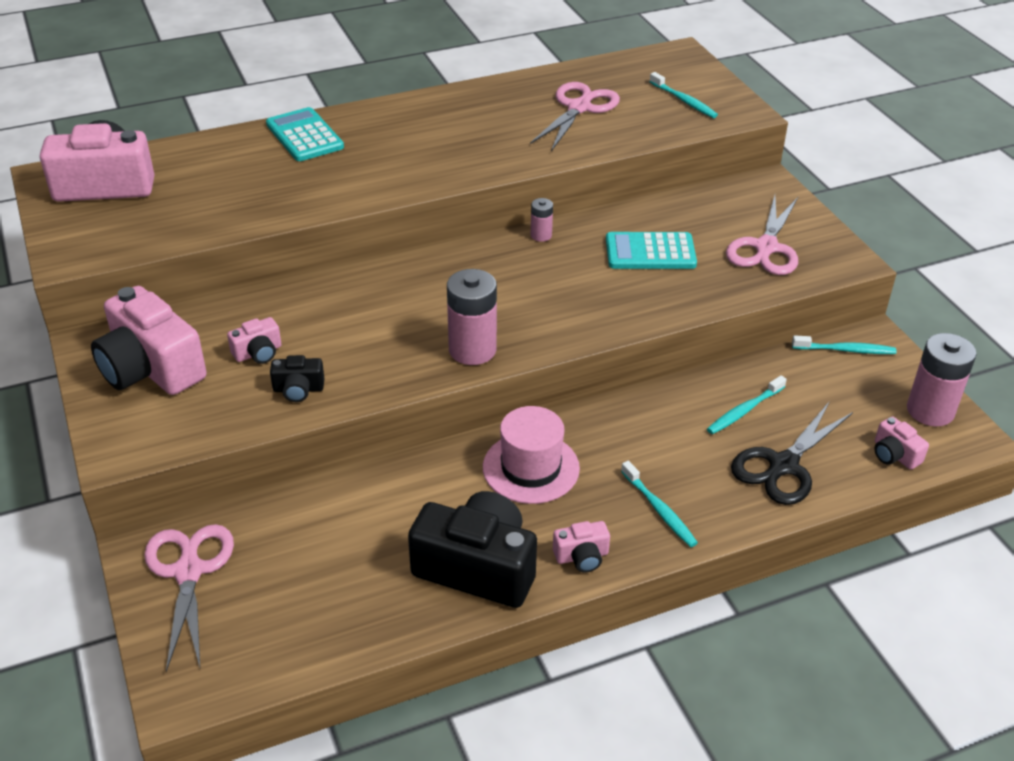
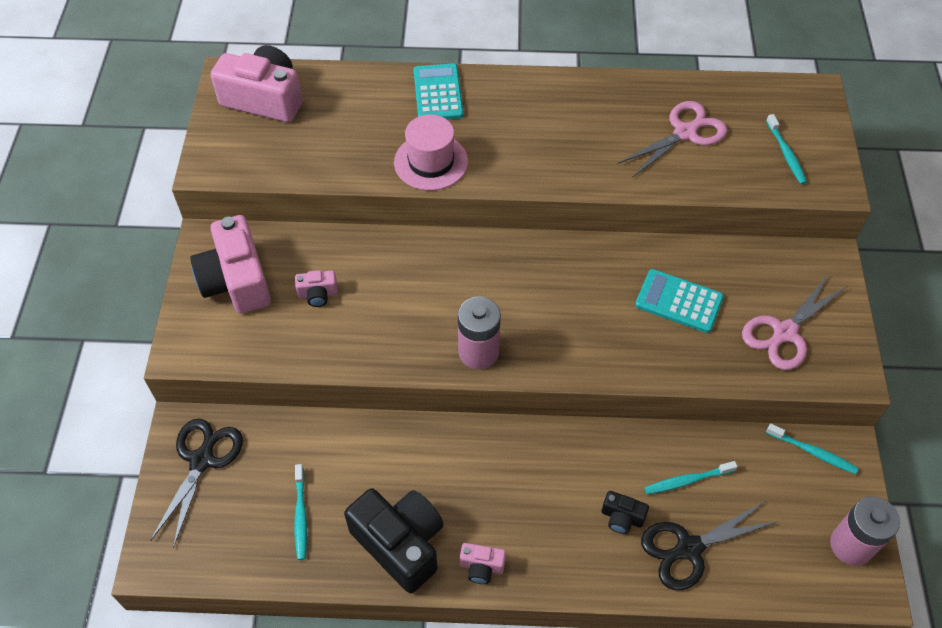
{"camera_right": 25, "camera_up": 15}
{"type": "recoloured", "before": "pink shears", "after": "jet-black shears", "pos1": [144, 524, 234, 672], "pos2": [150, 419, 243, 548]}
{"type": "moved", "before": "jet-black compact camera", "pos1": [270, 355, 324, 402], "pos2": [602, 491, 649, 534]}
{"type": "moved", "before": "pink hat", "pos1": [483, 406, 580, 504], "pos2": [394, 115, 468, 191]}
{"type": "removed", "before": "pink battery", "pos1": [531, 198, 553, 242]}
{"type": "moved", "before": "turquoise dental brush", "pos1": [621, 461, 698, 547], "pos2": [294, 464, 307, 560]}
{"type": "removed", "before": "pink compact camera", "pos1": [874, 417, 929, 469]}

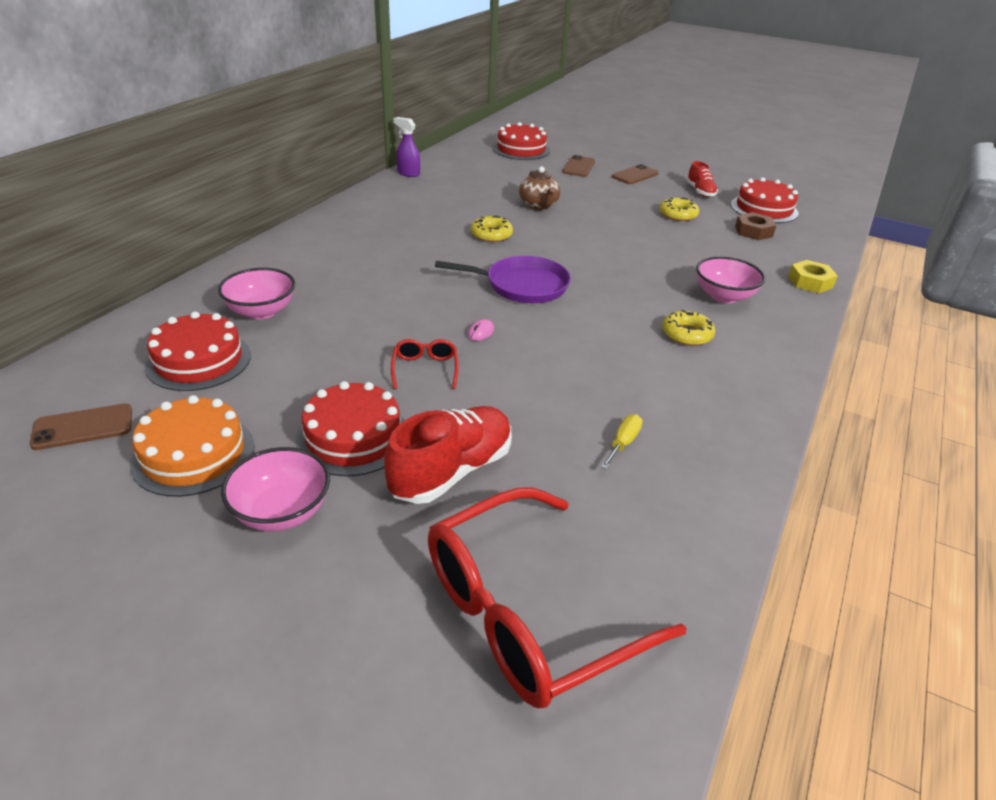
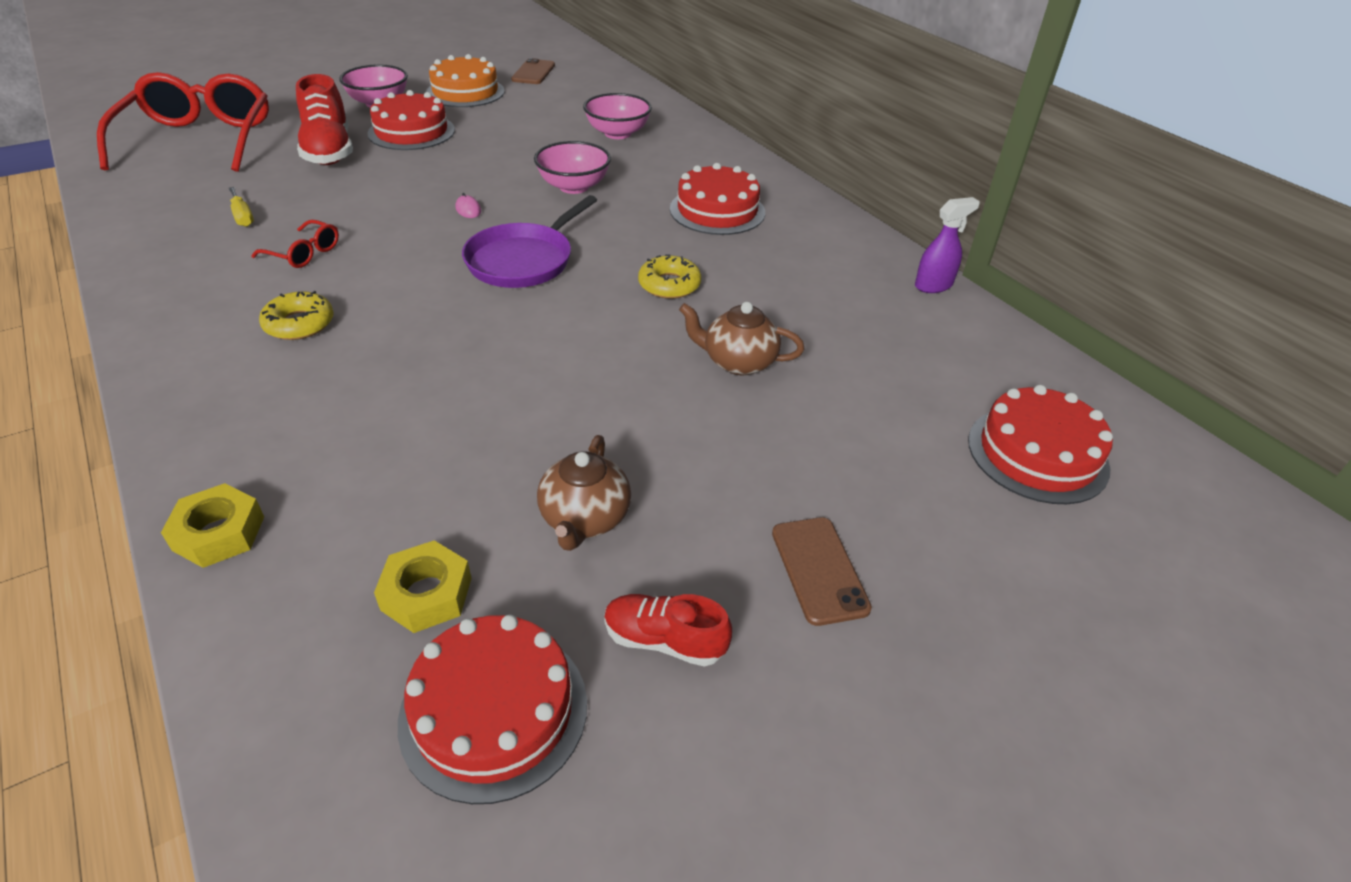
{"camera_right": 120, "camera_up": 5}
{"type": "moved", "before": "scarlet layer cake", "pos1": [145, 311, 251, 391], "pos2": [670, 163, 765, 235]}
{"type": "moved", "before": "scarlet eyeglasses", "pos1": [391, 339, 459, 389], "pos2": [251, 220, 339, 268]}
{"type": "removed", "before": "dark brown smartphone", "pos1": [562, 155, 595, 177]}
{"type": "replaced", "before": "golden donut", "after": "dark brown tea pot", "pos1": [659, 197, 699, 221], "pos2": [537, 435, 631, 551]}
{"type": "moved", "before": "pink deep dish", "pos1": [696, 256, 765, 303], "pos2": [534, 141, 611, 194]}
{"type": "recoloured", "before": "dark brown hexagon nut", "after": "golden hexagon nut", "pos1": [735, 212, 776, 240], "pos2": [374, 540, 472, 633]}

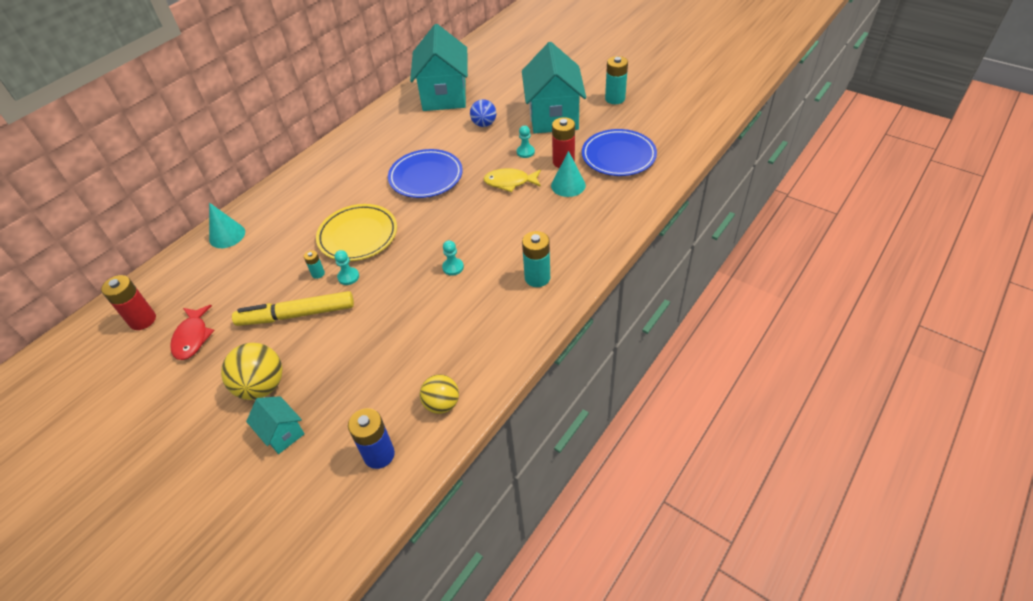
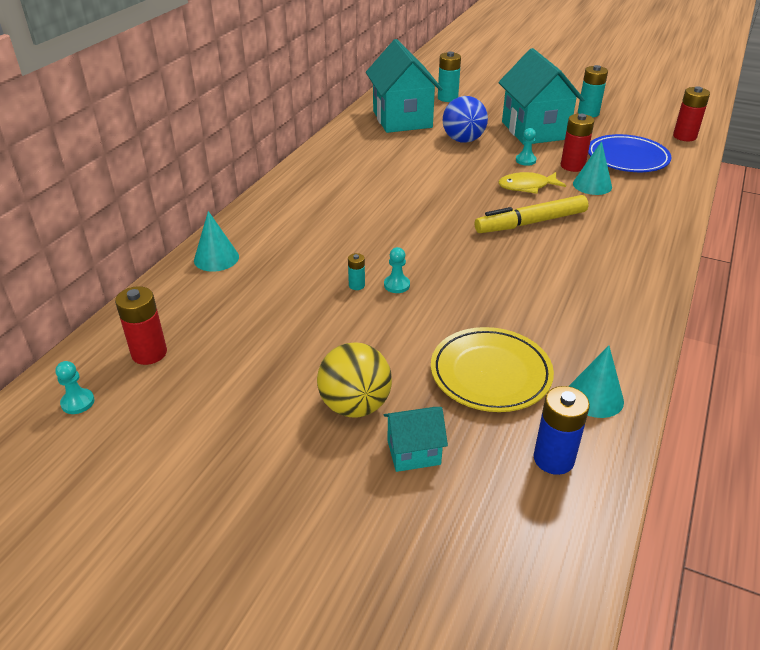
{"camera_right": -15, "camera_up": -10}
{"type": "removed", "before": "scarlet toy fish", "pos1": [170, 305, 215, 360]}
{"type": "moved", "before": "golden marker", "pos1": [232, 291, 354, 326], "pos2": [475, 195, 589, 233]}
{"type": "turned", "before": "turquoise toy house", "pos1": [246, 396, 305, 454], "pos2": [384, 407, 448, 472], "turn": -45}
{"type": "moved", "before": "golden flat dish", "pos1": [316, 204, 397, 261], "pos2": [431, 327, 554, 412]}
{"type": "removed", "before": "royal blue flat dish", "pos1": [388, 149, 463, 198]}
{"type": "replaced", "before": "golden ball", "after": "turquoise solid cone", "pos1": [420, 374, 459, 414], "pos2": [569, 346, 624, 418]}
{"type": "moved", "before": "turquoise pawn", "pos1": [442, 240, 464, 276], "pos2": [55, 361, 94, 414]}
{"type": "resized", "before": "royal blue ball", "pos1": [470, 99, 496, 127], "pos2": [443, 96, 488, 143], "scale": 1.5}
{"type": "moved", "before": "turquoise battery", "pos1": [522, 231, 550, 287], "pos2": [438, 51, 461, 102]}
{"type": "added", "after": "scarlet battery", "pos2": [673, 86, 710, 141]}

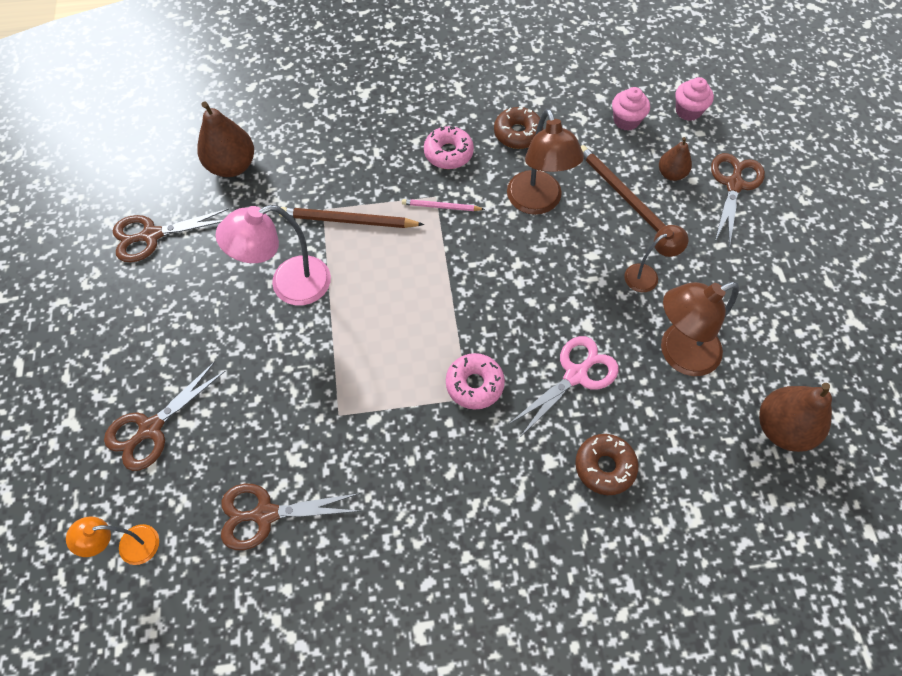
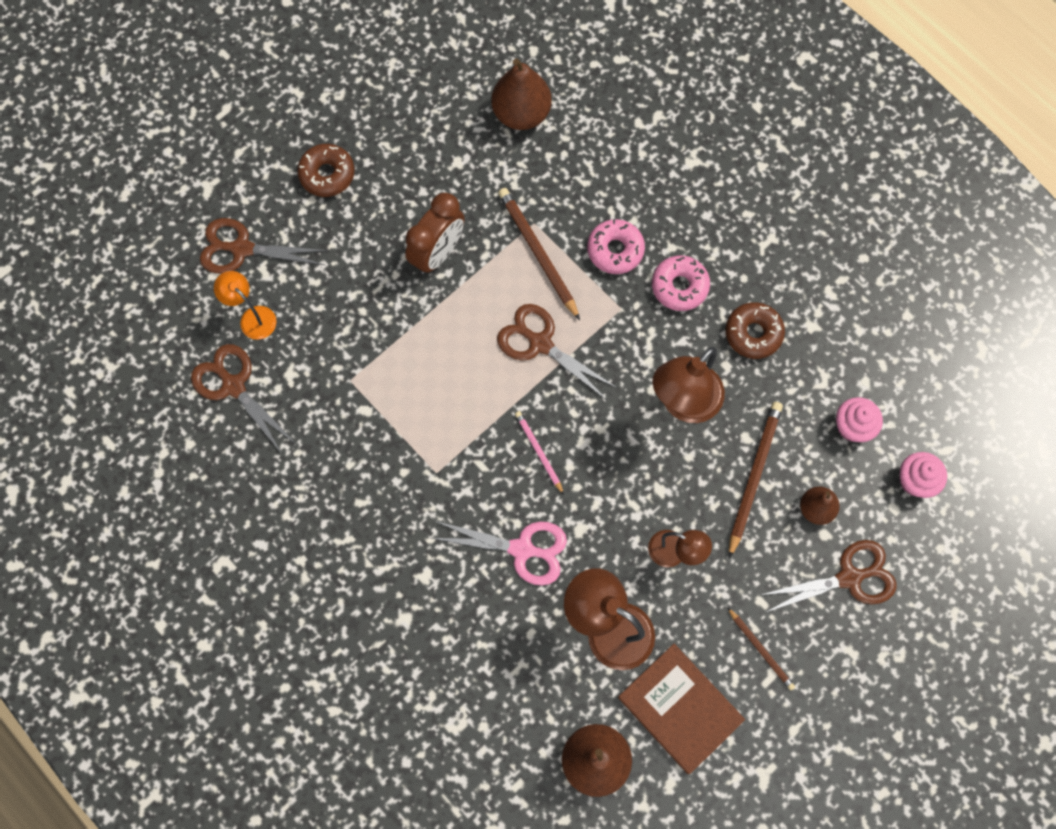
{"camera_right": 55, "camera_up": 10}
{"type": "moved", "before": "bright orange desk lamp", "pos1": [66, 517, 159, 565], "pos2": [214, 271, 277, 340]}
{"type": "moved", "before": "dark brown shears", "pos1": [113, 209, 229, 262], "pos2": [497, 304, 617, 400]}
{"type": "replaced", "before": "pink desk lamp", "after": "dark brown bedside clock", "pos1": [215, 205, 331, 306], "pos2": [405, 193, 465, 274]}
{"type": "moved", "before": "pink lead pencil", "pos1": [402, 199, 485, 211], "pos2": [515, 411, 564, 495]}
{"type": "moved", "before": "pink donut", "pos1": [446, 353, 505, 409], "pos2": [587, 219, 645, 274]}
{"type": "moved", "before": "dark brown donut", "pos1": [575, 434, 639, 495], "pos2": [297, 144, 355, 197]}
{"type": "added", "after": "dark brown hardback", "pos2": [618, 644, 745, 774]}
{"type": "added", "after": "dark brown lead pencil", "pos2": [727, 607, 795, 691]}

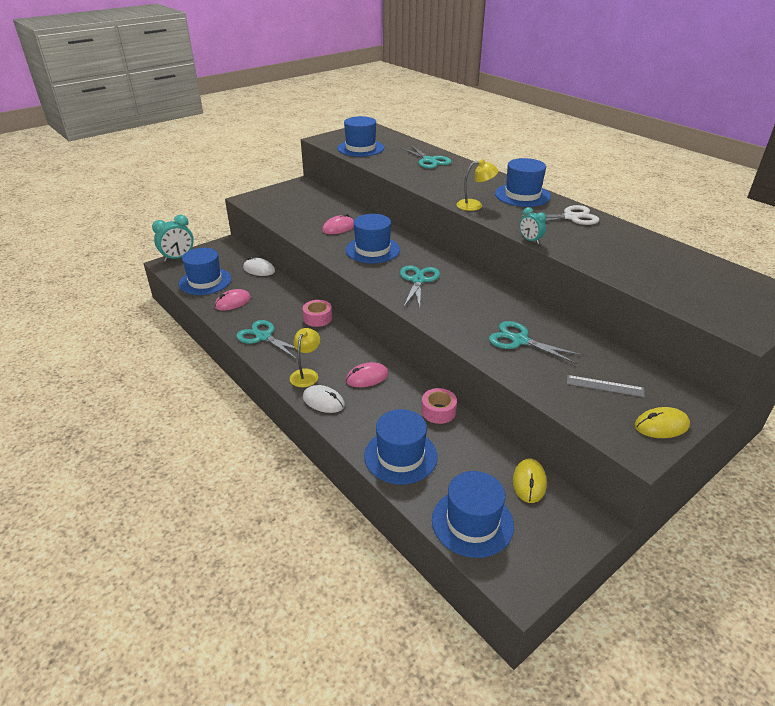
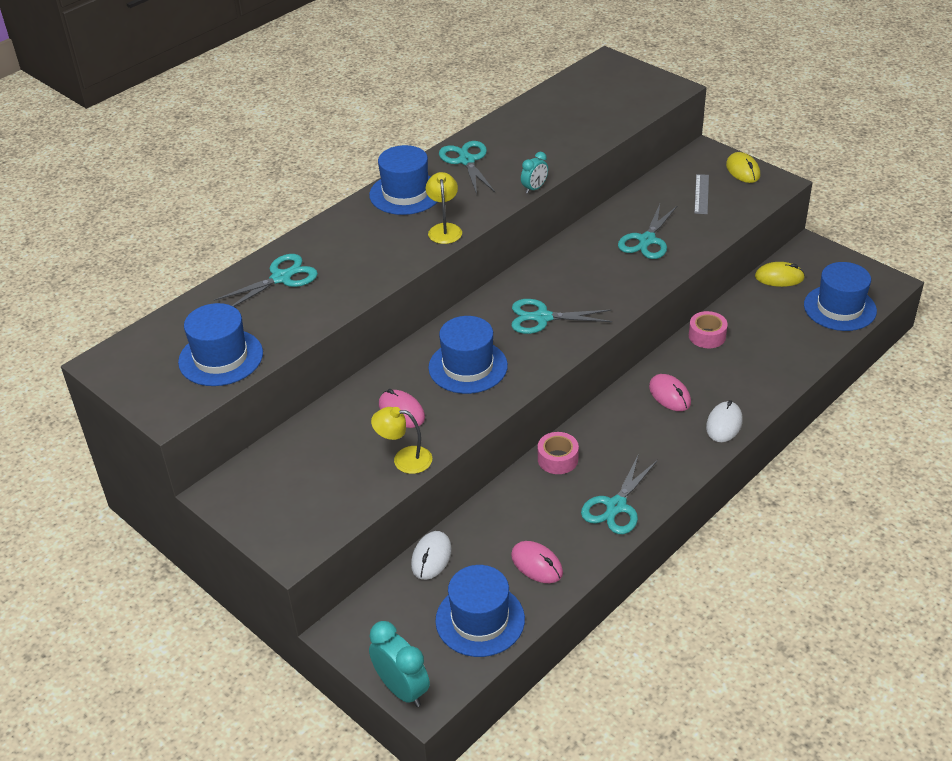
{"camera_right": -95, "camera_up": 5}
{"type": "moved", "before": "golden desk lamp", "pos1": [290, 328, 320, 387], "pos2": [371, 407, 432, 474]}
{"type": "removed", "before": "royal blue hat", "pos1": [364, 409, 438, 485]}
{"type": "recoloured", "before": "snow-white shears", "after": "turquoise shears", "pos1": [518, 205, 599, 225], "pos2": [439, 141, 495, 194]}

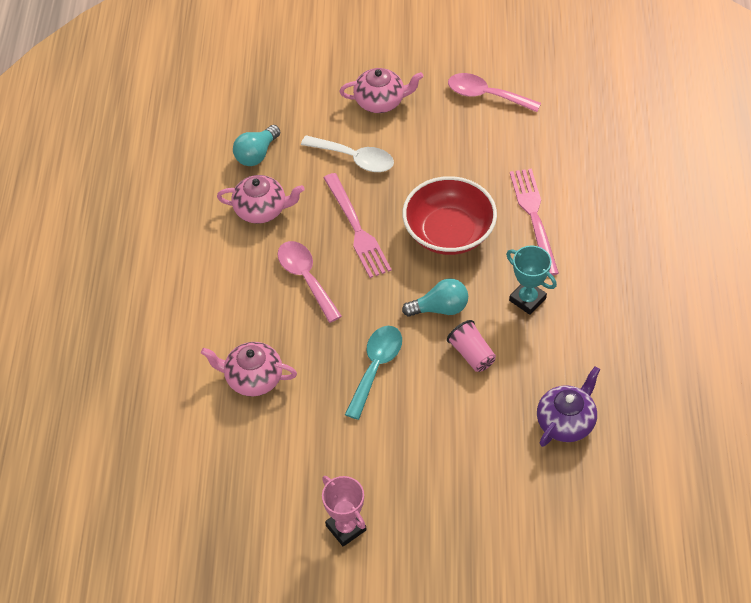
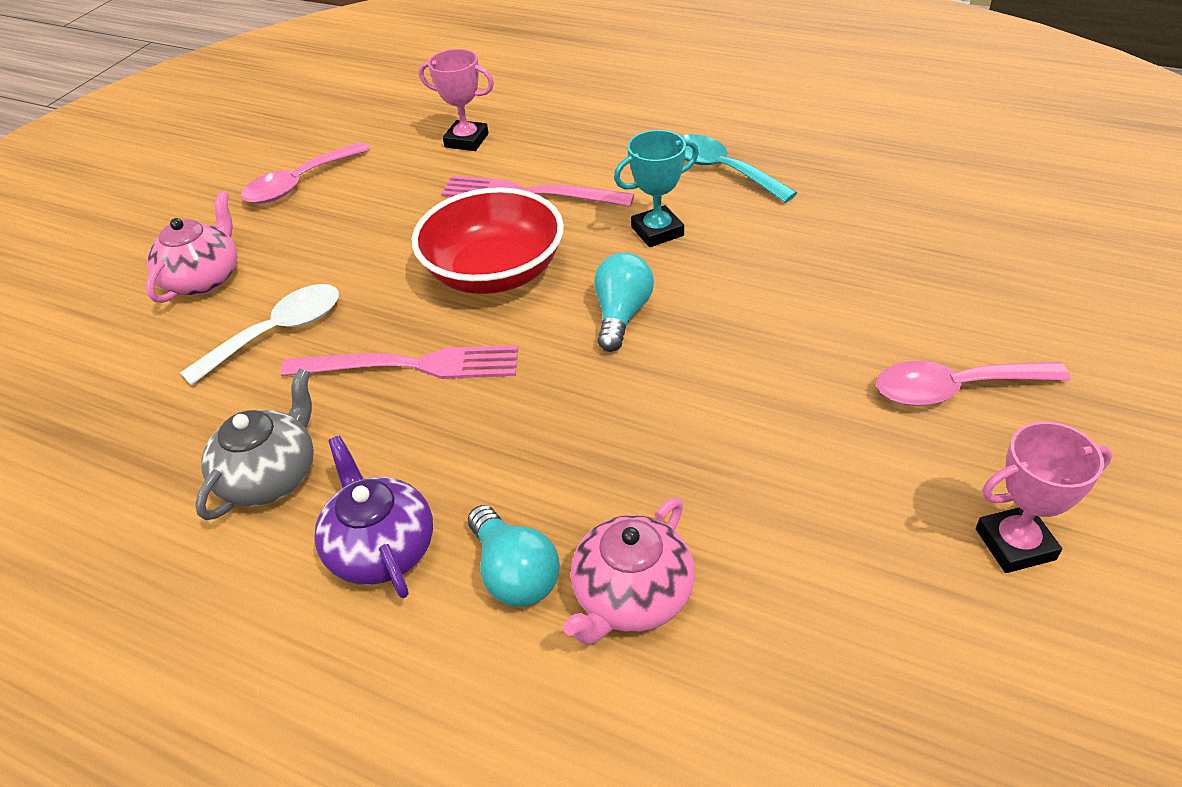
{"camera_right": -65, "camera_up": -10}
{"type": "recoloured", "before": "pink tea pot", "after": "ash-grey tea pot", "pos1": [217, 175, 305, 224], "pos2": [195, 368, 314, 520]}
{"type": "moved", "before": "turquoise lightbulb", "pos1": [233, 125, 280, 166], "pos2": [468, 505, 560, 607]}
{"type": "moved", "before": "pink teaspoon", "pos1": [277, 241, 342, 323], "pos2": [876, 361, 1070, 406]}
{"type": "moved", "before": "turquoise teaspoon", "pos1": [345, 326, 402, 420], "pos2": [681, 134, 797, 203]}
{"type": "removed", "before": "pink tumbler", "pos1": [447, 320, 496, 372]}
{"type": "moved", "before": "royal purple tea pot", "pos1": [537, 366, 600, 447], "pos2": [314, 436, 433, 598]}
{"type": "added", "after": "pink award cup", "pos2": [419, 49, 494, 151]}

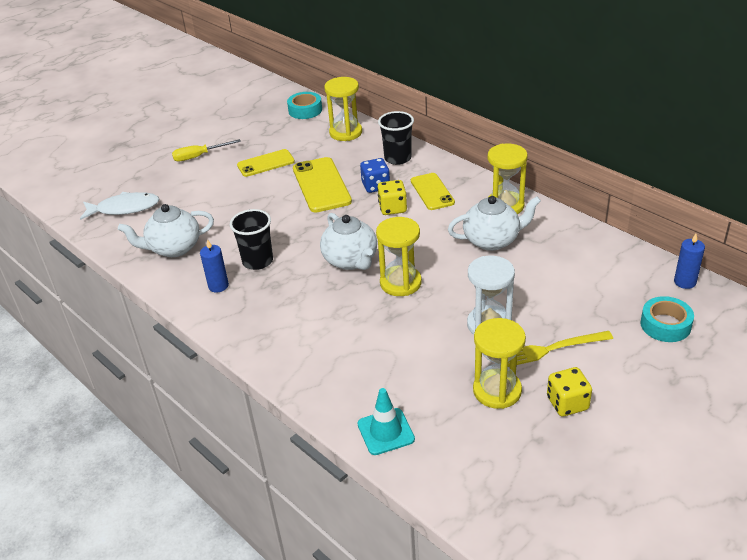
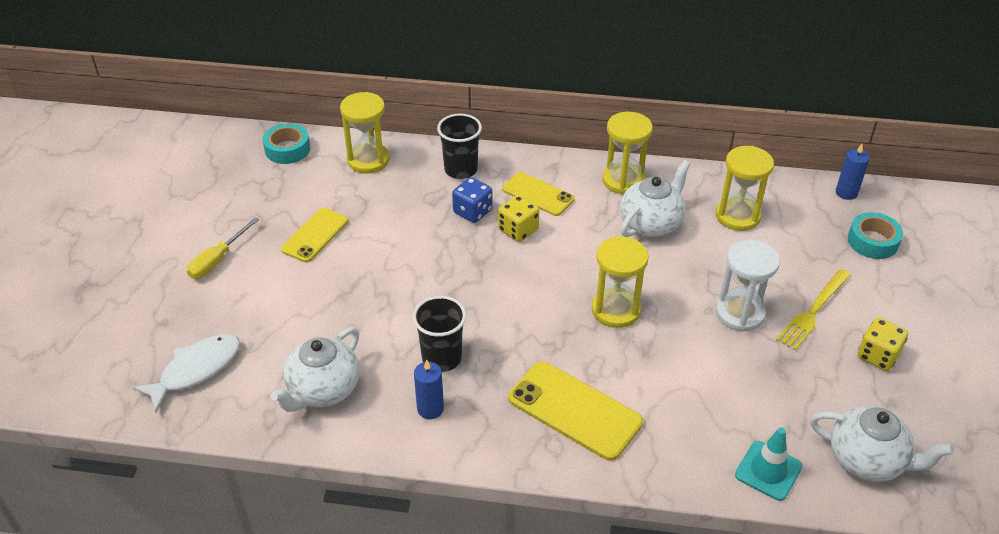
{"camera_right": -40, "camera_up": 5}
{"type": "moved", "before": "golden smartphone", "pos1": [293, 157, 352, 213], "pos2": [508, 361, 643, 461]}
{"type": "moved", "before": "snow-white tea pot", "pos1": [320, 213, 377, 270], "pos2": [810, 406, 954, 482]}
{"type": "moved", "before": "golden hourglass", "pos1": [473, 318, 526, 409], "pos2": [716, 146, 774, 231]}

